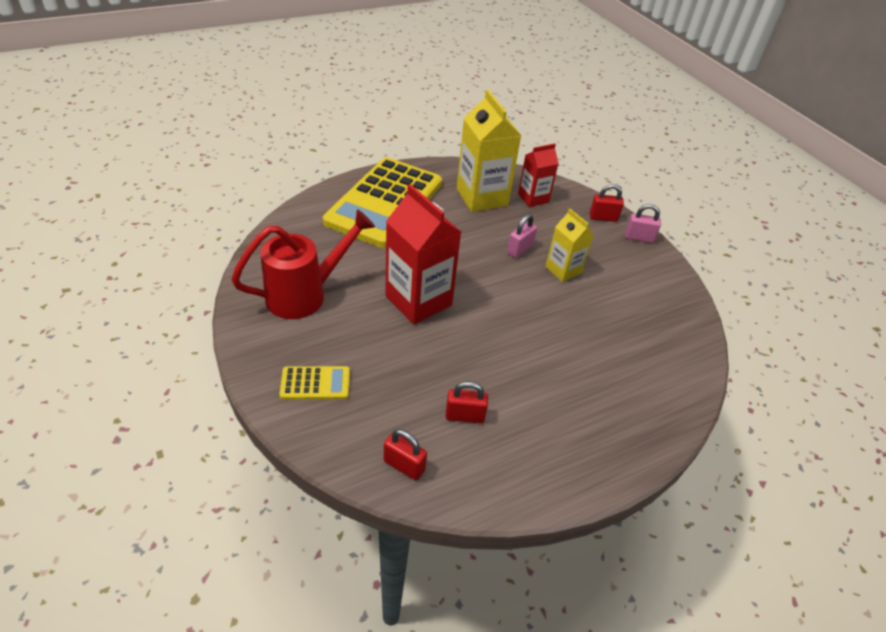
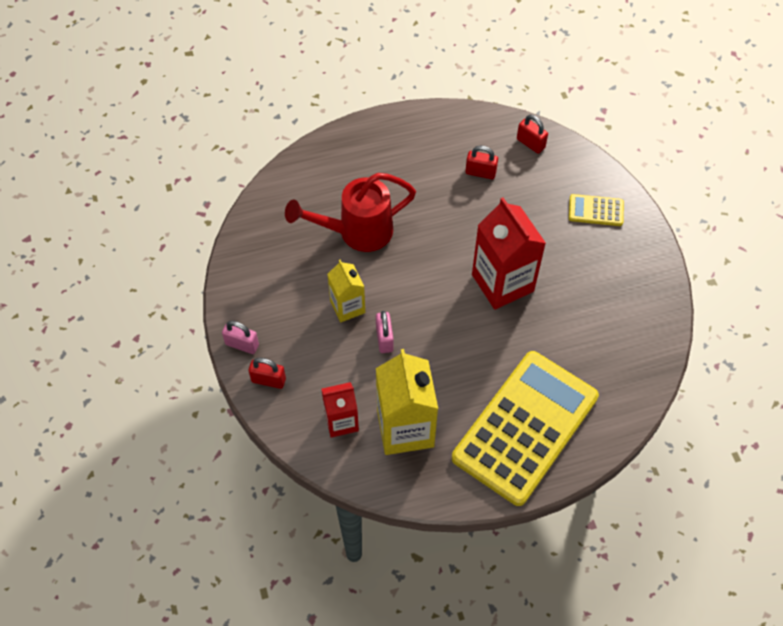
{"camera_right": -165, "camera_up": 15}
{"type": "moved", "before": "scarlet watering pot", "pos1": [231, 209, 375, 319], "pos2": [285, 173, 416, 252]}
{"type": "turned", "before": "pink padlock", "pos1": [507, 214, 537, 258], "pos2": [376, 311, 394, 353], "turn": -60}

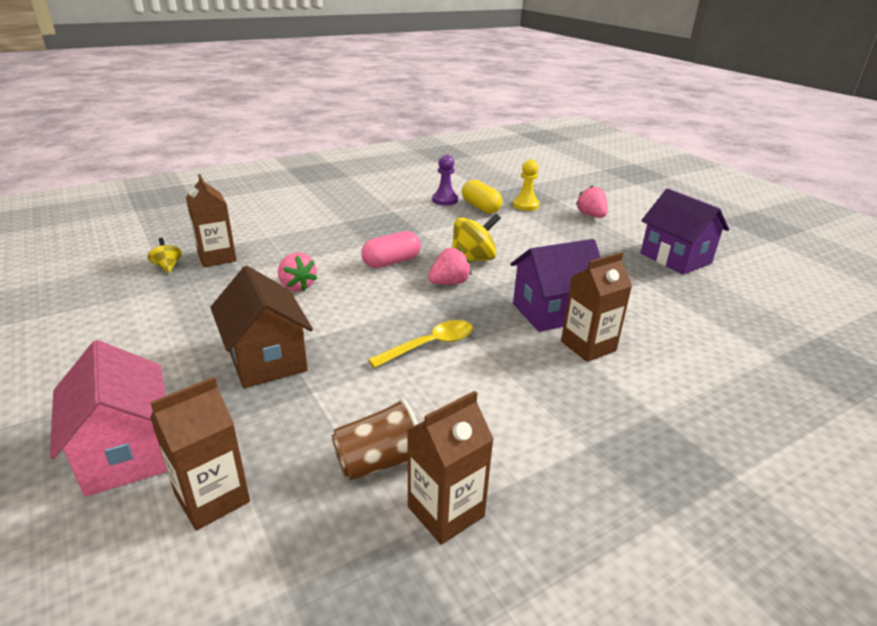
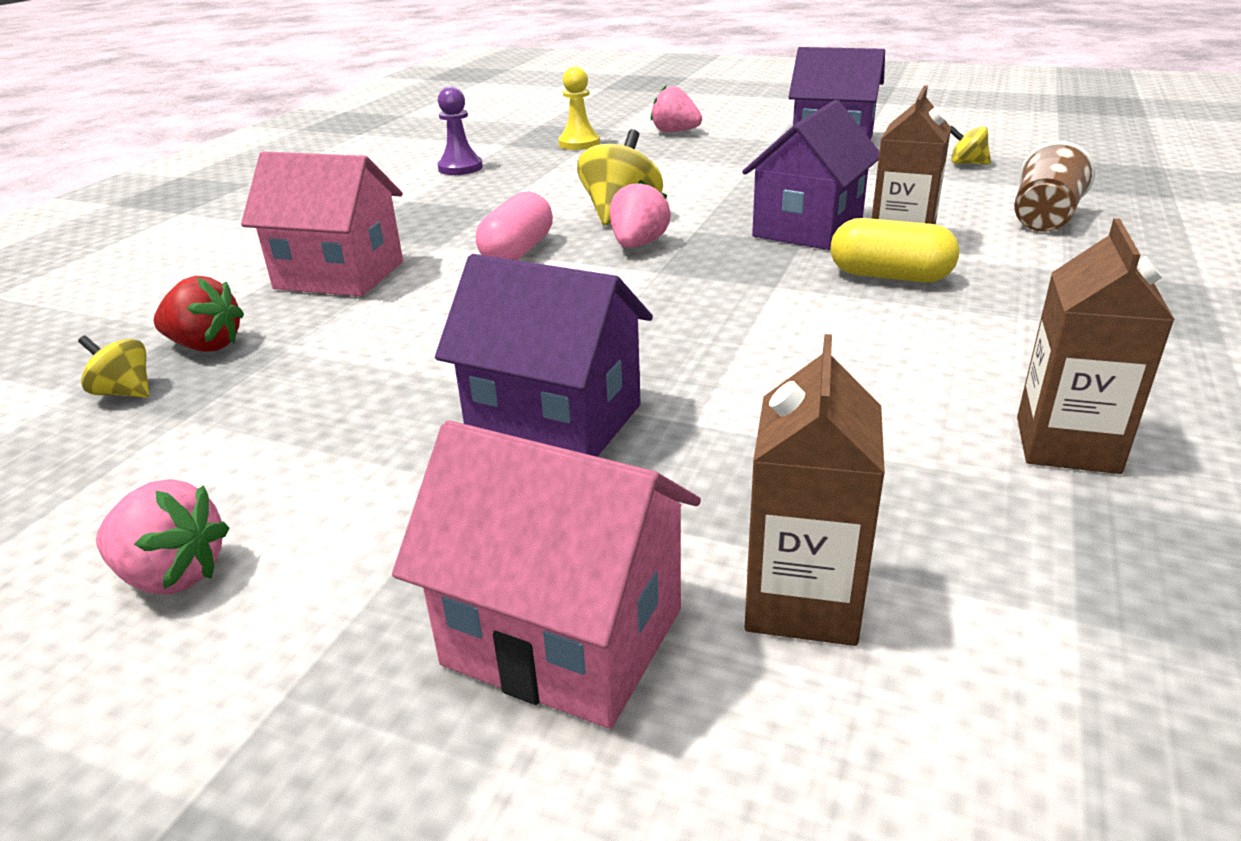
{"camera_right": -35, "camera_up": 0}
{"type": "replaced", "before": "dark brown carton", "after": "scarlet toy strawberry", "pos1": [186, 174, 237, 267], "pos2": [153, 276, 244, 352]}
{"type": "recoloured", "before": "dark brown toy house", "after": "royal purple toy house", "pos1": [210, 266, 313, 388], "pos2": [435, 254, 653, 457]}
{"type": "moved", "before": "pink toy strawberry", "pos1": [278, 252, 317, 291], "pos2": [96, 479, 229, 594]}
{"type": "moved", "before": "dark brown tumbler", "pos1": [331, 398, 418, 480], "pos2": [1014, 141, 1095, 232]}
{"type": "removed", "before": "golden teaspoon", "pos1": [368, 320, 473, 368]}
{"type": "moved", "before": "golden pill shape", "pos1": [462, 180, 503, 214], "pos2": [830, 218, 959, 282]}
{"type": "added", "after": "pink toy house", "pos2": [241, 152, 403, 296]}
{"type": "added", "after": "golden toy top", "pos2": [950, 125, 991, 165]}

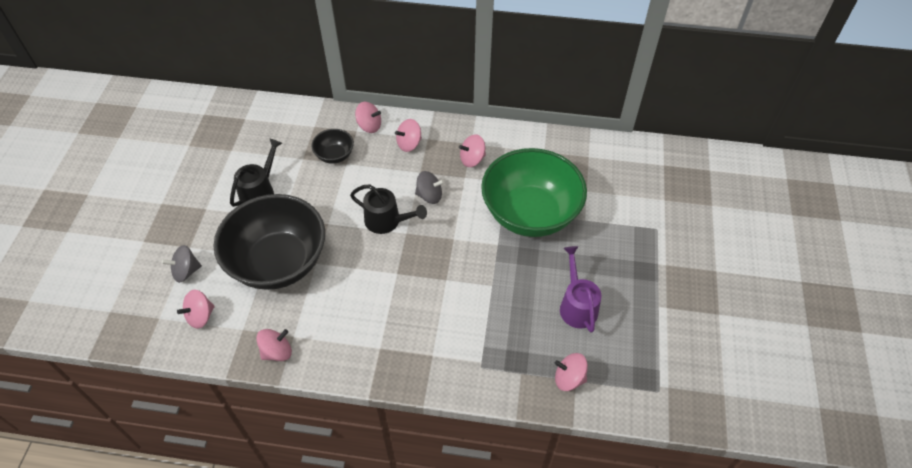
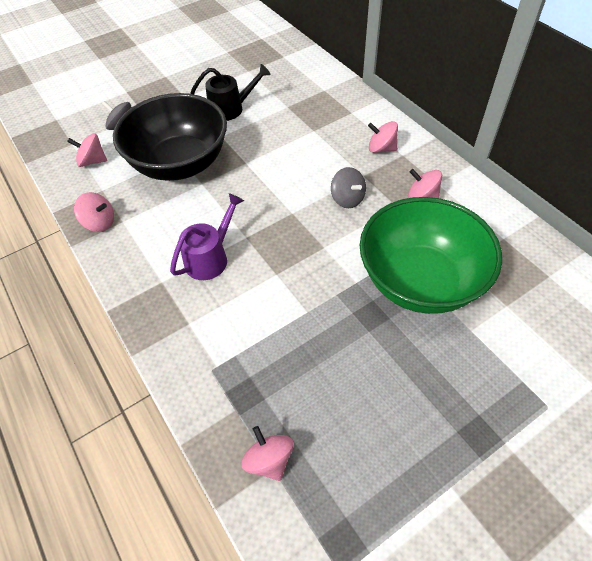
{"camera_right": 50, "camera_up": 0}
{"type": "removed", "before": "jet-black deep dish", "pos1": [311, 129, 354, 164]}
{"type": "removed", "before": "jet-black watering pot", "pos1": [350, 185, 427, 234]}
{"type": "removed", "before": "pink toy top", "pos1": [355, 102, 381, 133]}
{"type": "moved", "before": "royal purple watering pot", "pos1": [560, 246, 601, 332], "pos2": [170, 193, 244, 280]}

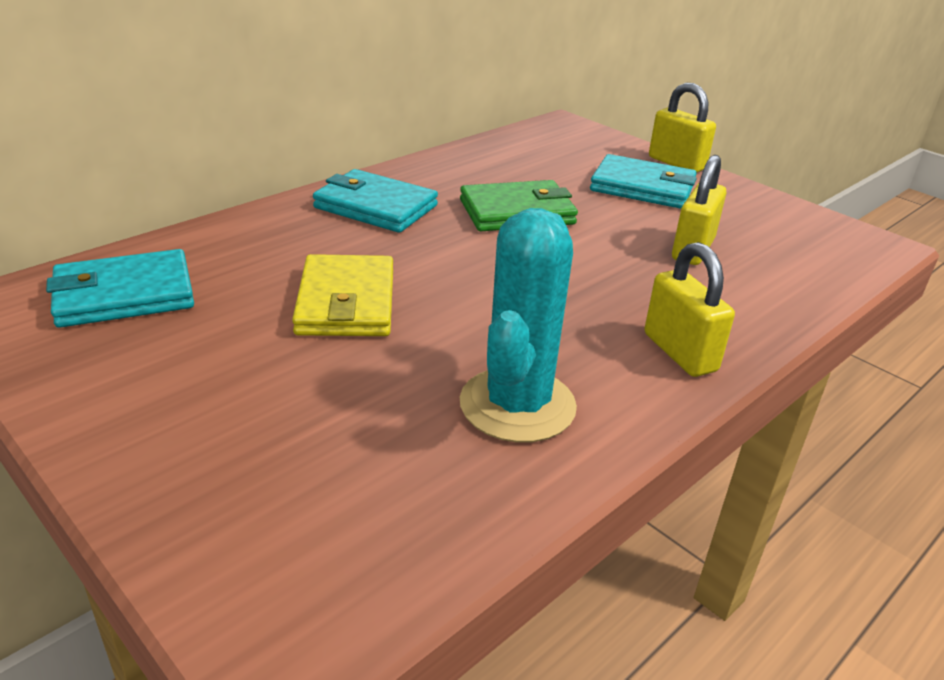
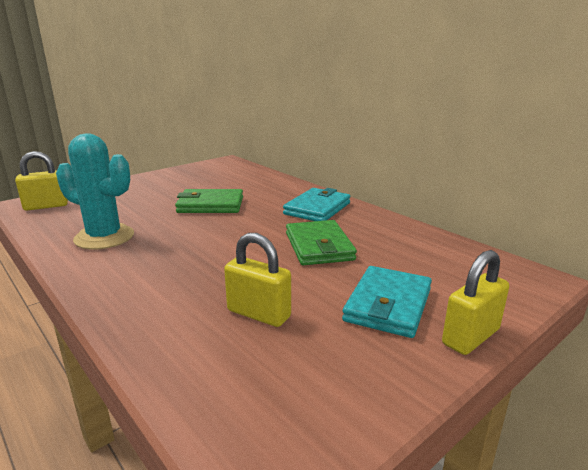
{"camera_right": 95, "camera_up": -10}
{"type": "removed", "before": "turquoise card wallet", "pos1": [46, 249, 194, 328]}
{"type": "recoloured", "before": "golden card wallet", "after": "green card wallet", "pos1": [292, 254, 393, 336], "pos2": [175, 189, 243, 213]}
{"type": "moved", "before": "golden padlock", "pos1": [644, 242, 735, 377], "pos2": [15, 151, 68, 211]}

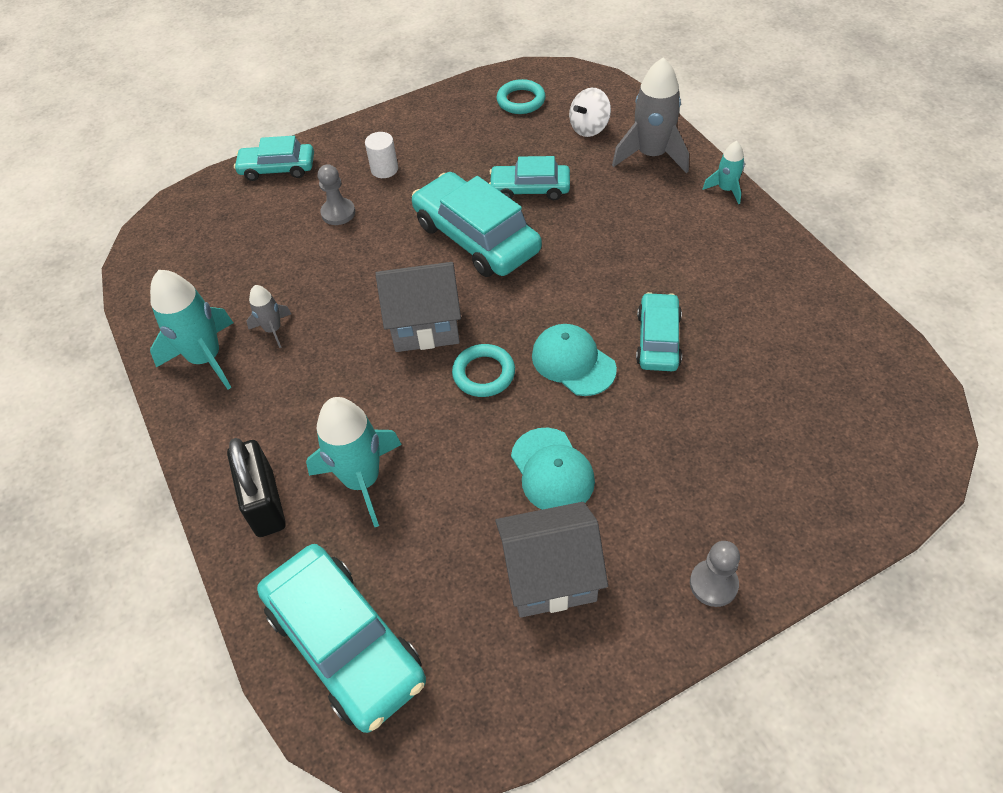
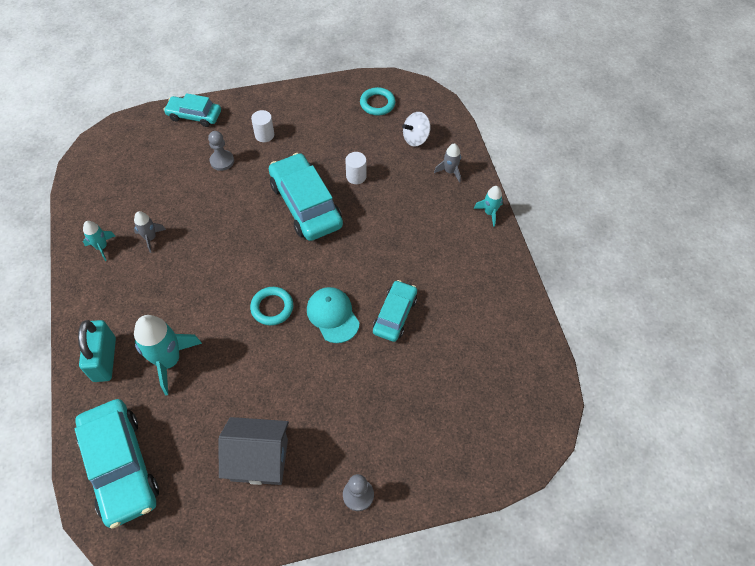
{"camera_right": 10, "camera_up": 5}
{"type": "resized", "before": "turquoise rocket", "pos1": [150, 270, 233, 390], "pos2": [83, 221, 115, 261], "scale": 0.53}
{"type": "recoloured", "before": "jet-black padlock", "after": "turquoise padlock", "pos1": [227, 438, 286, 537], "pos2": [78, 320, 116, 382]}
{"type": "removed", "before": "ash-grey toy house", "pos1": [375, 262, 461, 352]}
{"type": "replaced", "before": "turquoise automobile", "after": "snow-white cylinder shape", "pos1": [489, 156, 570, 200], "pos2": [345, 152, 366, 184]}
{"type": "removed", "before": "turquoise baseball cap", "pos1": [511, 428, 595, 510]}
{"type": "resized", "before": "ash-grey rocket", "pos1": [612, 57, 689, 174], "pos2": [434, 143, 461, 183], "scale": 0.53}

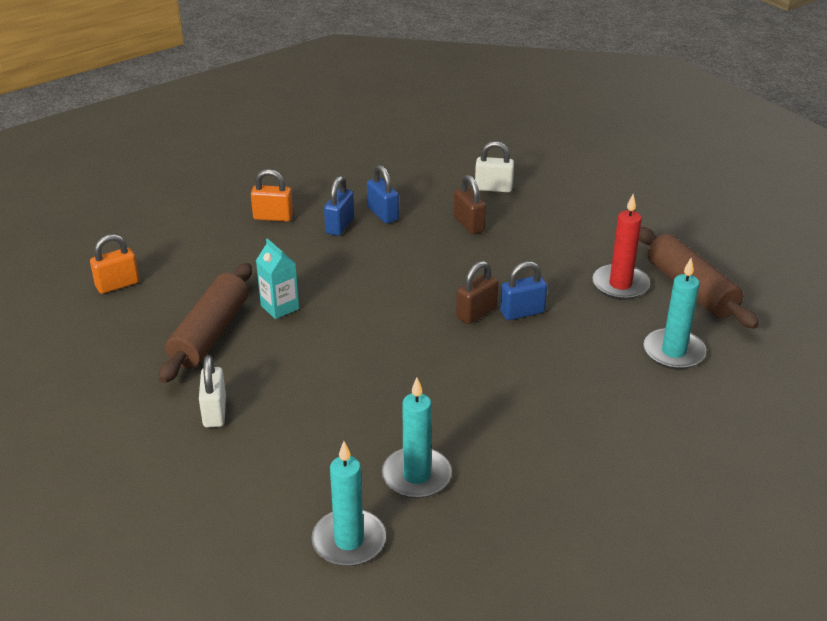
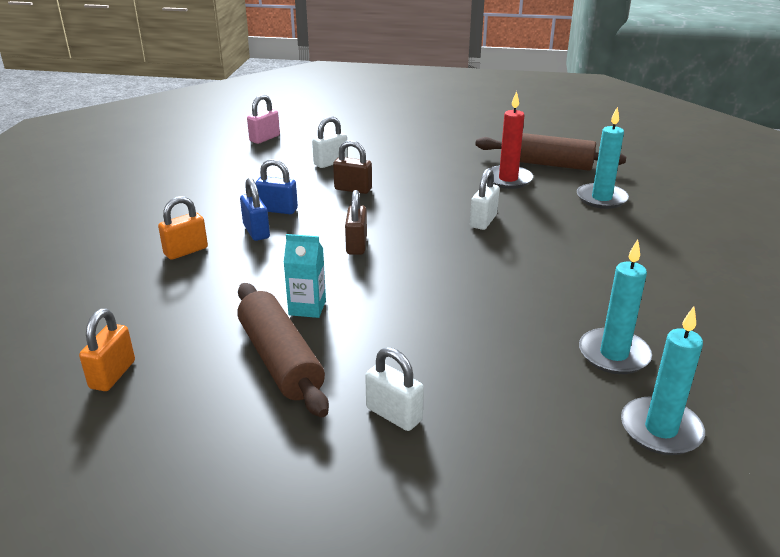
{"camera_right": -45, "camera_up": -5}
{"type": "moved", "before": "dark brown padlock", "pos1": [456, 261, 498, 324], "pos2": [345, 190, 367, 255]}
{"type": "recoloured", "before": "royal blue padlock", "after": "snow-white padlock", "pos1": [500, 261, 547, 320], "pos2": [470, 168, 499, 230]}
{"type": "added", "after": "pink padlock", "pos2": [247, 94, 280, 144]}

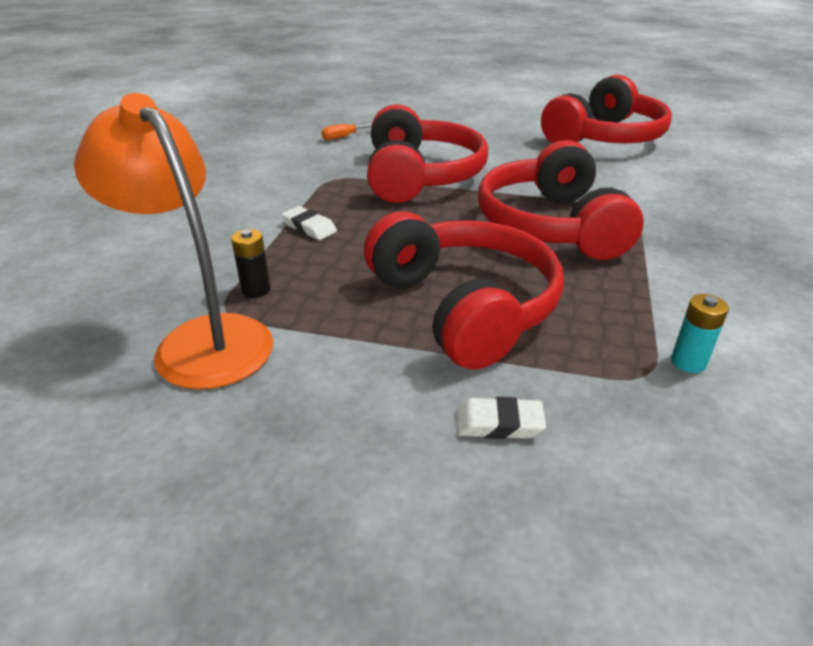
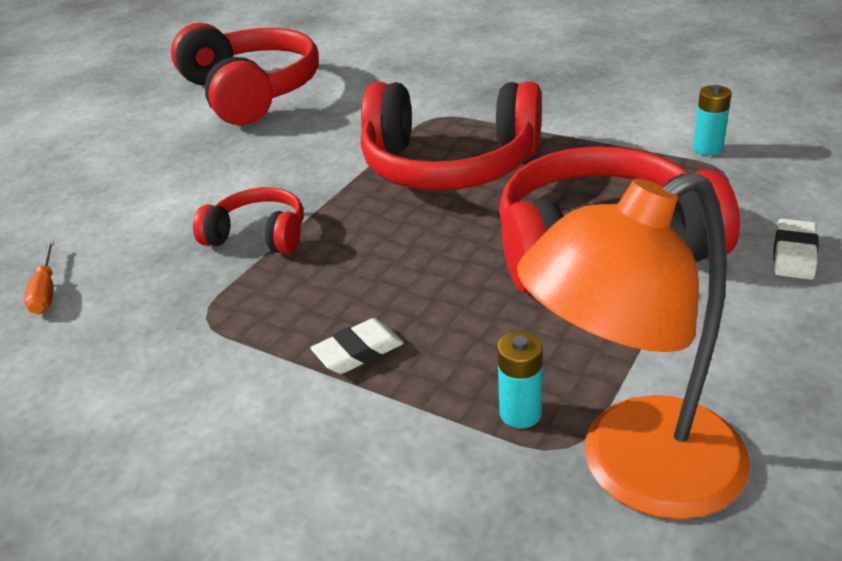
{"camera_right": -70, "camera_up": 0}
{"type": "recoloured", "before": "jet-black battery", "after": "turquoise battery", "pos1": [231, 229, 271, 298], "pos2": [497, 332, 543, 428]}
{"type": "resized", "before": "scarlet headphones", "pos1": [367, 104, 488, 203], "pos2": [193, 187, 303, 254], "scale": 0.51}

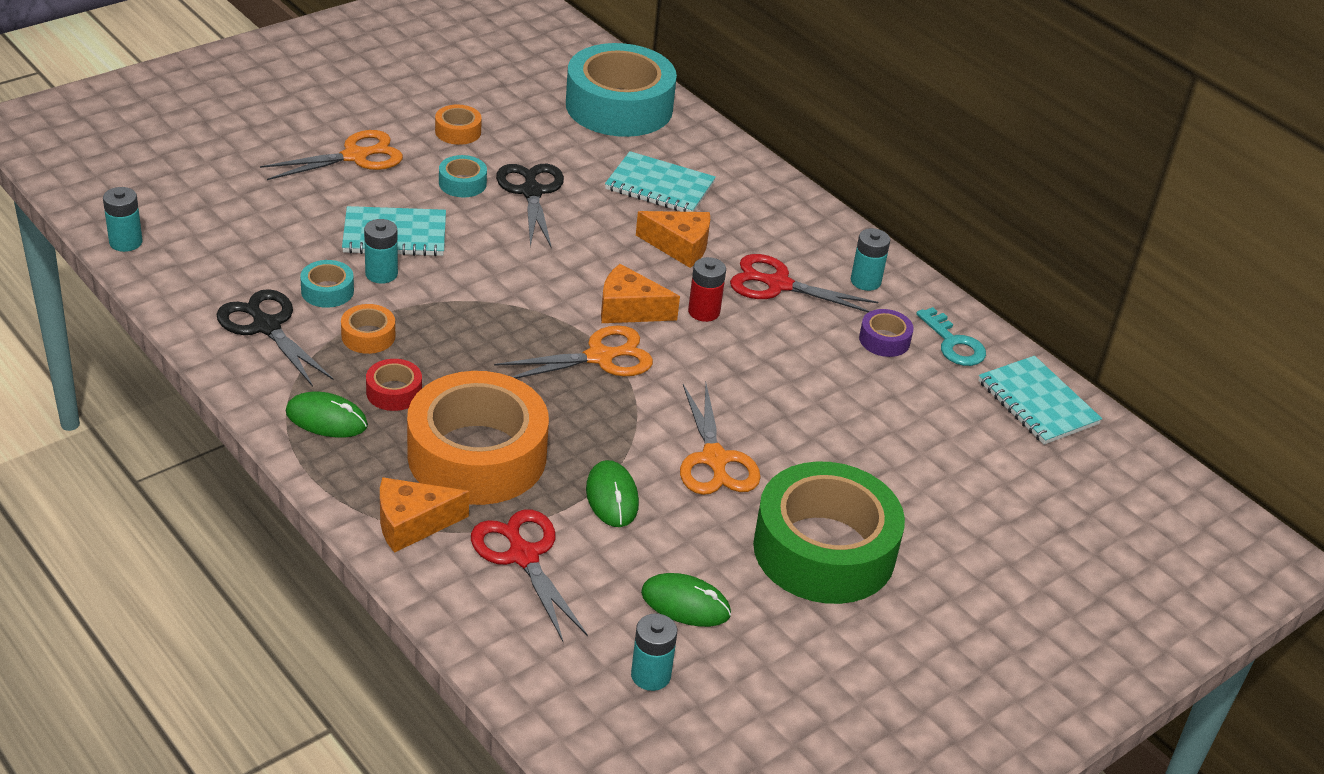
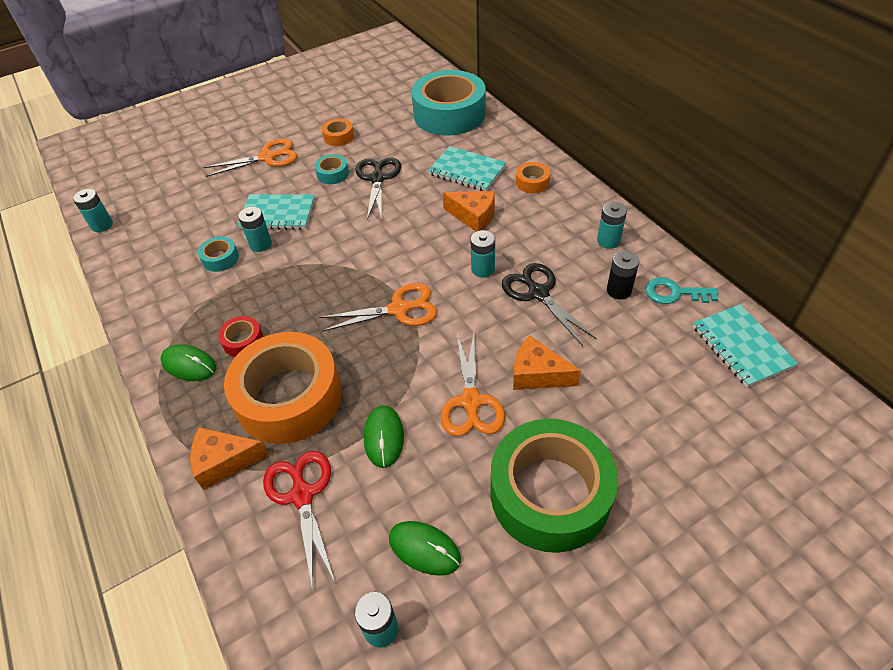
{"camera_right": 15, "camera_up": 10}
{"type": "moved", "before": "jet-black shears", "pos1": [216, 289, 334, 387], "pos2": [502, 263, 597, 346]}
{"type": "moved", "before": "bright orange sticky tape", "pos1": [341, 304, 395, 354], "pos2": [516, 162, 550, 193]}
{"type": "moved", "before": "bright orange piece of cheese", "pos1": [601, 264, 680, 323], "pos2": [513, 336, 581, 390]}
{"type": "recoloured", "before": "scarlet battery", "after": "turquoise battery", "pos1": [688, 257, 726, 322], "pos2": [471, 230, 495, 278]}
{"type": "removed", "before": "scarlet shears", "pos1": [730, 254, 878, 312]}
{"type": "replaced", "before": "royal purple sticky tape", "after": "jet-black battery", "pos1": [859, 309, 914, 357], "pos2": [607, 251, 639, 300]}
{"type": "turned", "before": "turquoise key", "pos1": [916, 307, 986, 366], "pos2": [645, 277, 719, 304], "turn": 120}

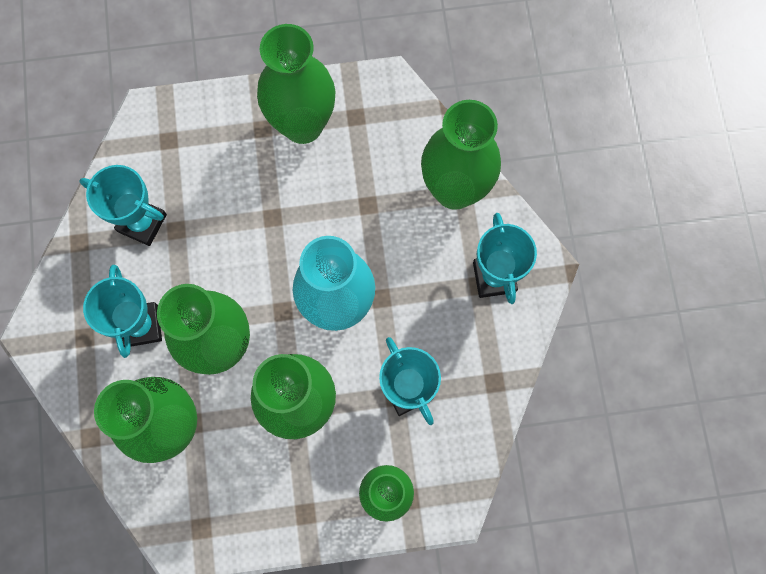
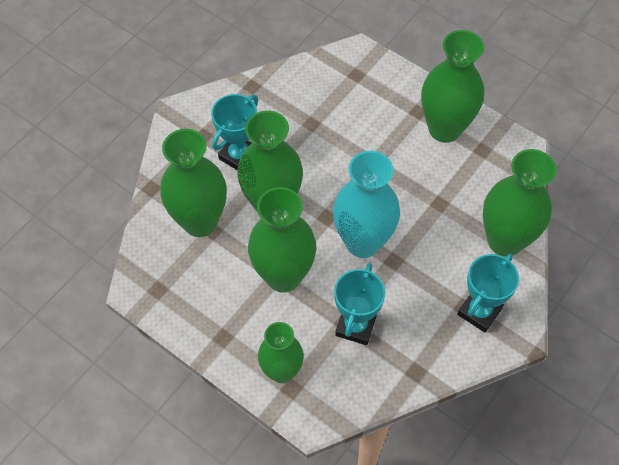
{"camera_right": 45, "camera_up": -15}
{"type": "removed", "before": "turquoise award cup", "pos1": [79, 165, 167, 246]}

